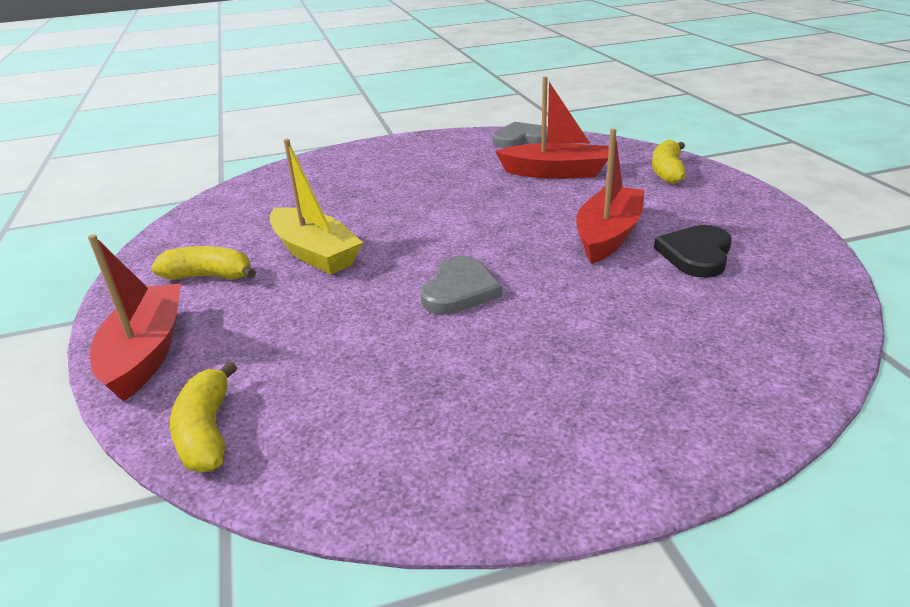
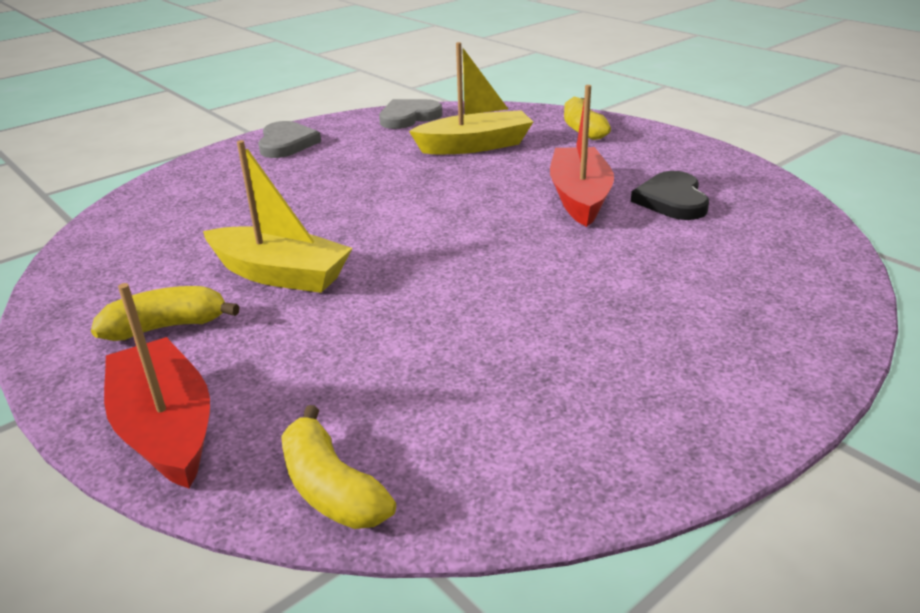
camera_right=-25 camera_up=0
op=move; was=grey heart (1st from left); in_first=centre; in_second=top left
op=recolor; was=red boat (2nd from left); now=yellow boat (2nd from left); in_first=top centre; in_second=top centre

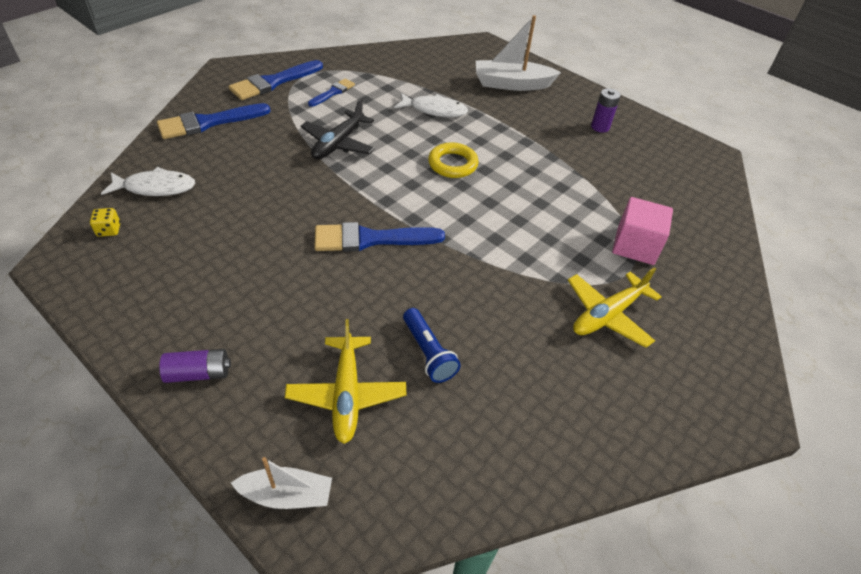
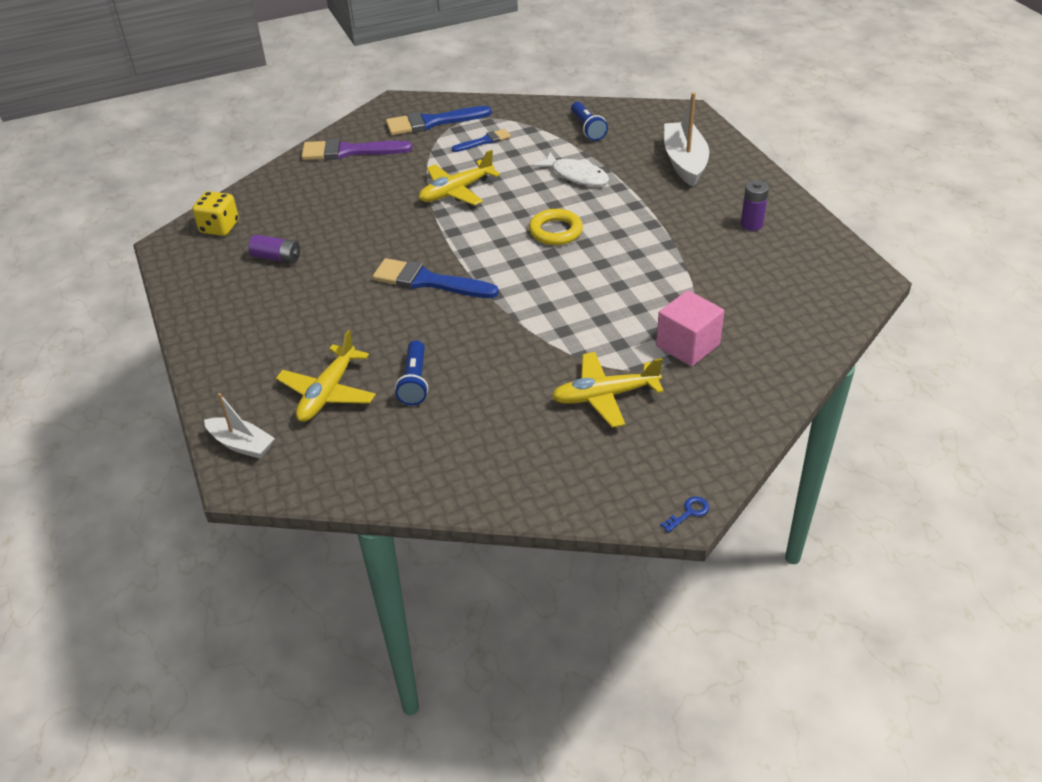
camera_right=30 camera_up=-5
op=delete; was=white fish (1st from left); in_first=top left
op=insert; now=blue flashlight (2nd from left); in_second=top centre
op=insert; now=blue key; in_second=centre
op=move; was=purple battery (1st from left); in_first=middle left; in_second=top left
op=recolor; was=blue brush (1st from left); now=purple brush; in_first=top left; in_second=top centre
op=recolor; was=black plane; now=yellow plane (2nd from left); in_first=top centre; in_second=top centre
op=rotate; was=white boat (2nd from left); in_first=top centre; in_second=top centre; clockwise=60
op=resize; was=yellow dice; in_first=middle left; in_second=top left; ratio=1.71

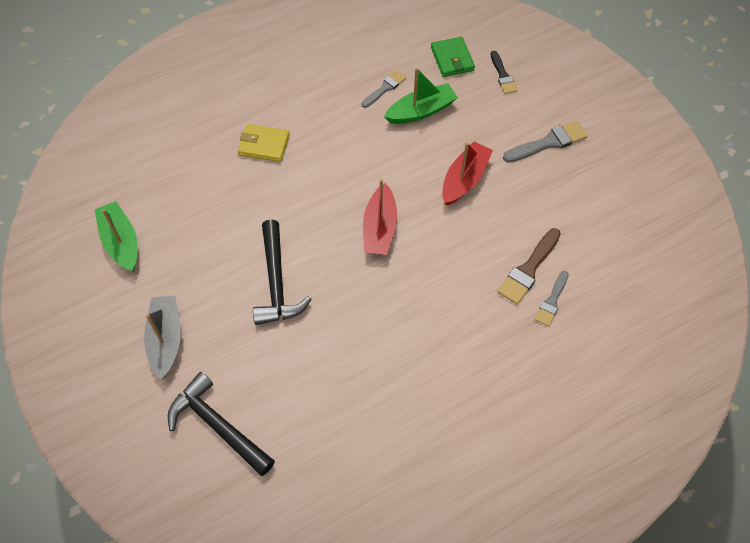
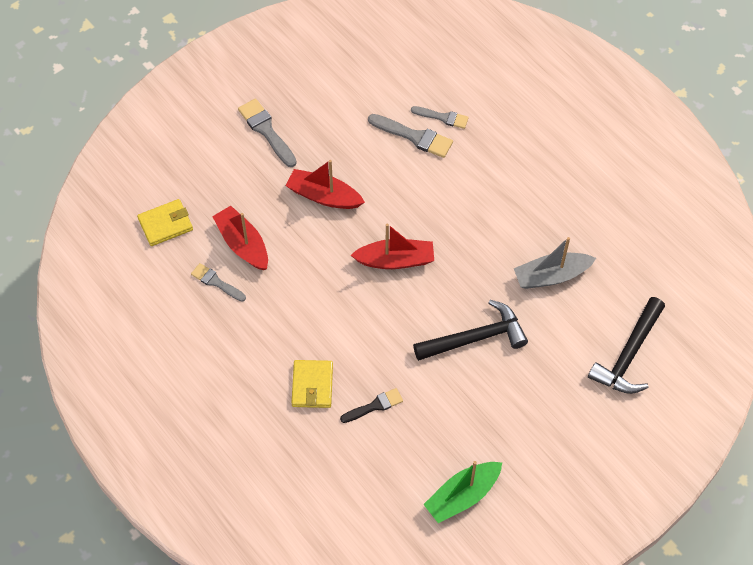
camera_right=-100 camera_up=0
op=move; was=grey boat; in_first=middle left; in_second=middle right
op=move; was=black brush; in_first=top right; in_second=bottom centre
op=recolor; was=green boat (2nd from left); now=red boat (1st from left); in_first=top centre; in_second=middle left
op=recolor; was=green wallet; now=yellow wallet (1st from left); in_first=top centre; in_second=middle left
op=recolor; was=brown brush; now=grey brush (3rd from left); in_first=middle right; in_second=top centre

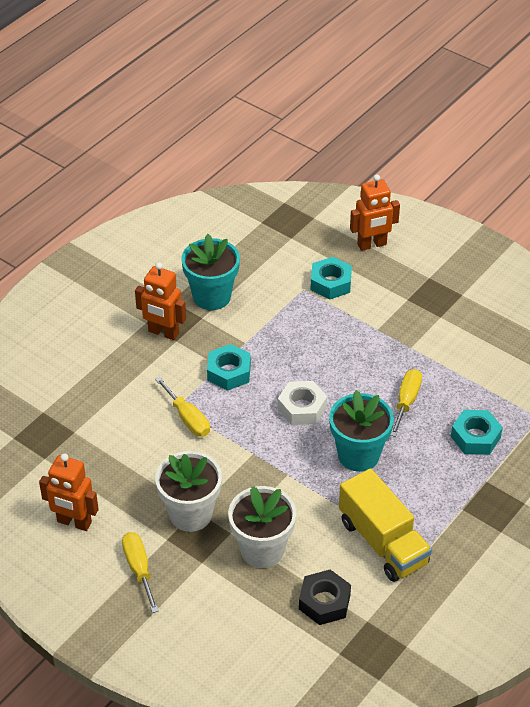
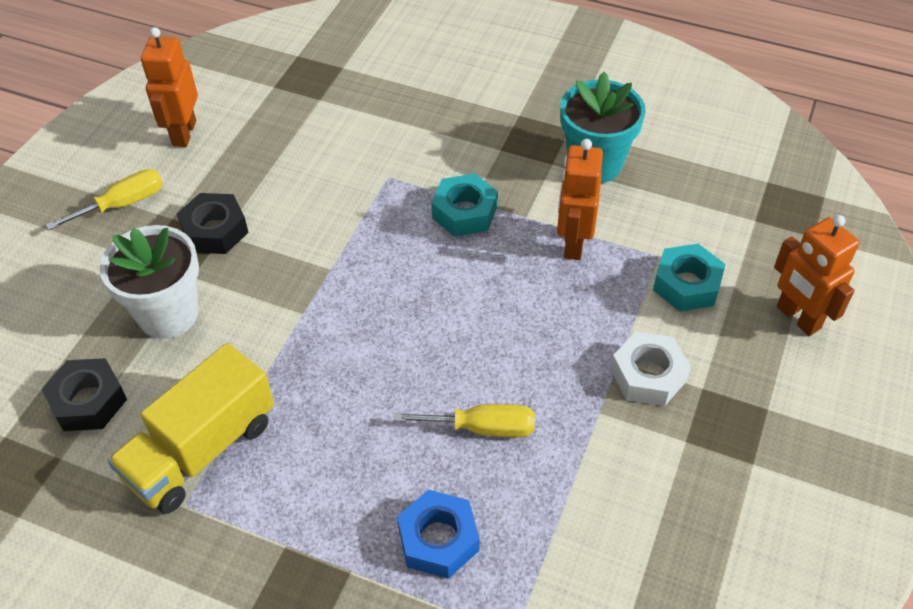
camera_right=75 camera_up=5
op=delete; was=yellow screwdriver (2nd from left); in_first=centre
op=delete; was=turquoise flower pot (2nd from left); in_first=middle right
op=move; was=orange robot (2nd from left); in_first=middle left; in_second=top centre
op=move; was=white nut; in_first=centre; in_second=middle right
op=replace; was=white flower pot (1st from left); now=black nut (2nd from left); in_first=bottom centre; in_second=middle left
op=recolor; was=turquoise nut (3rd from left); now=blue nut; in_first=middle right; in_second=bottom centre

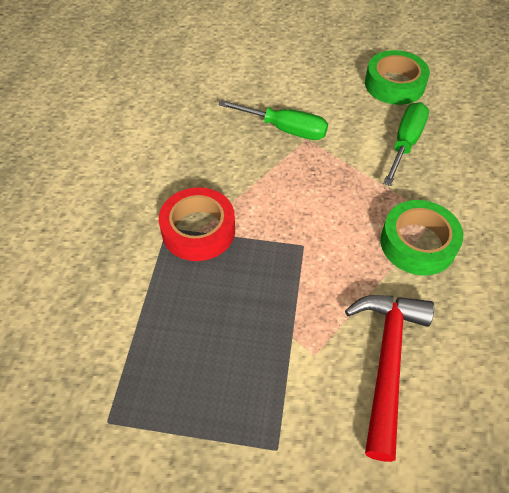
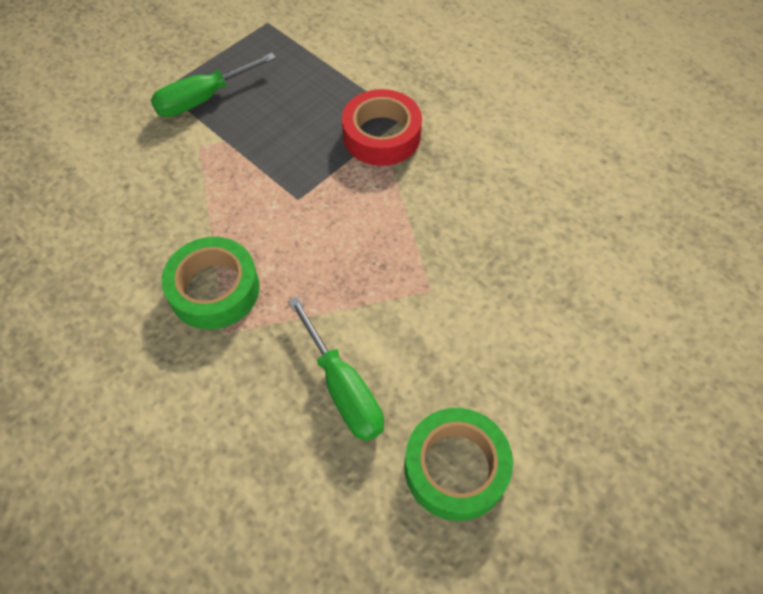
camera_right=125 camera_up=5
op=delete; was=red hammer; in_first=bottom right
op=move; was=green screwdriver (1st from left); in_first=top centre; in_second=top left

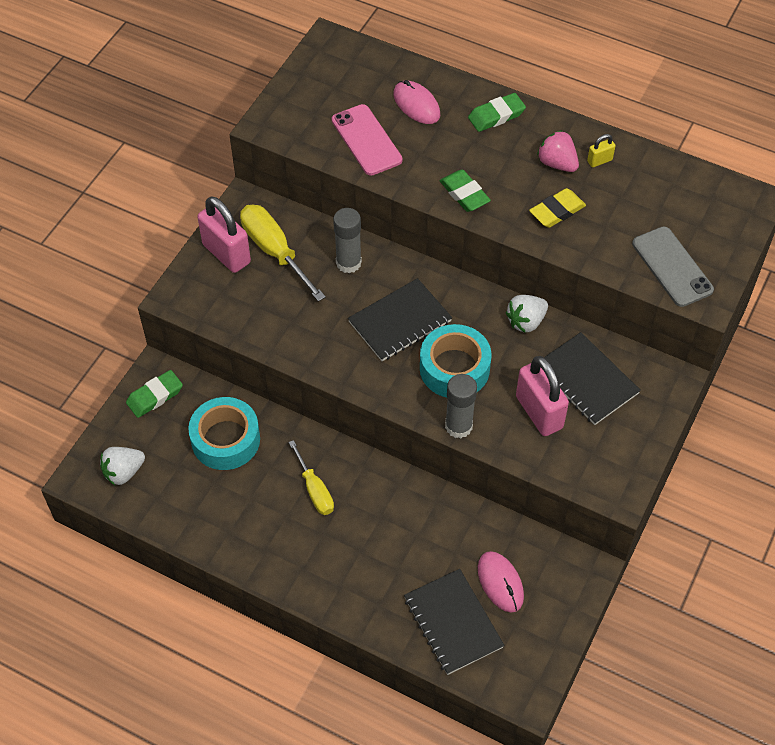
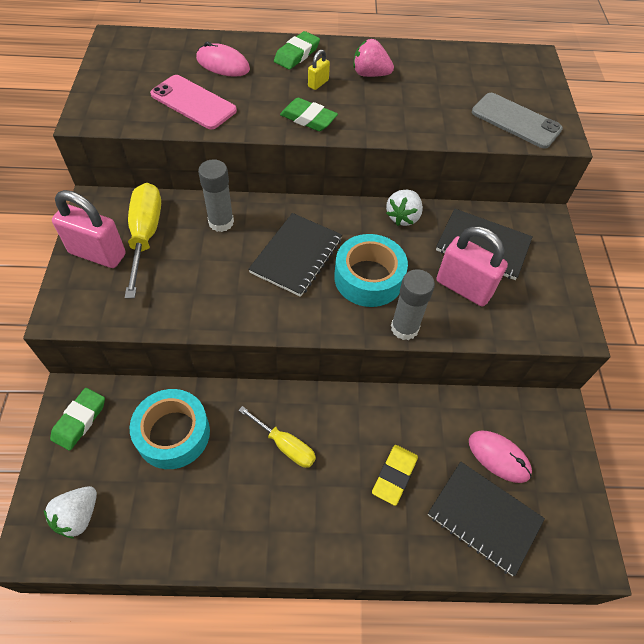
camera_right=-30 camera_up=0
op=move; was=yellow eraser; in_first=top right; in_second=bottom centre
op=move; was=yellow padlock; in_first=top right; in_second=top centre
op=rotate; was=yellow screwdriver (1st from left); in_first=centre; in_second=middle left; clockwise=60

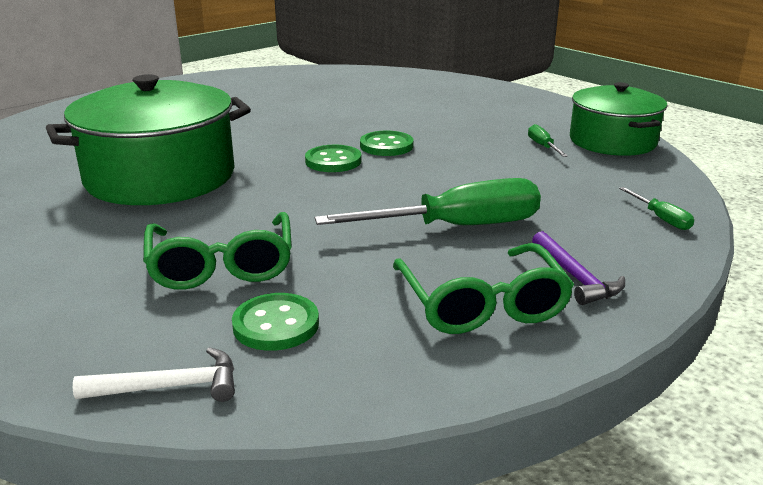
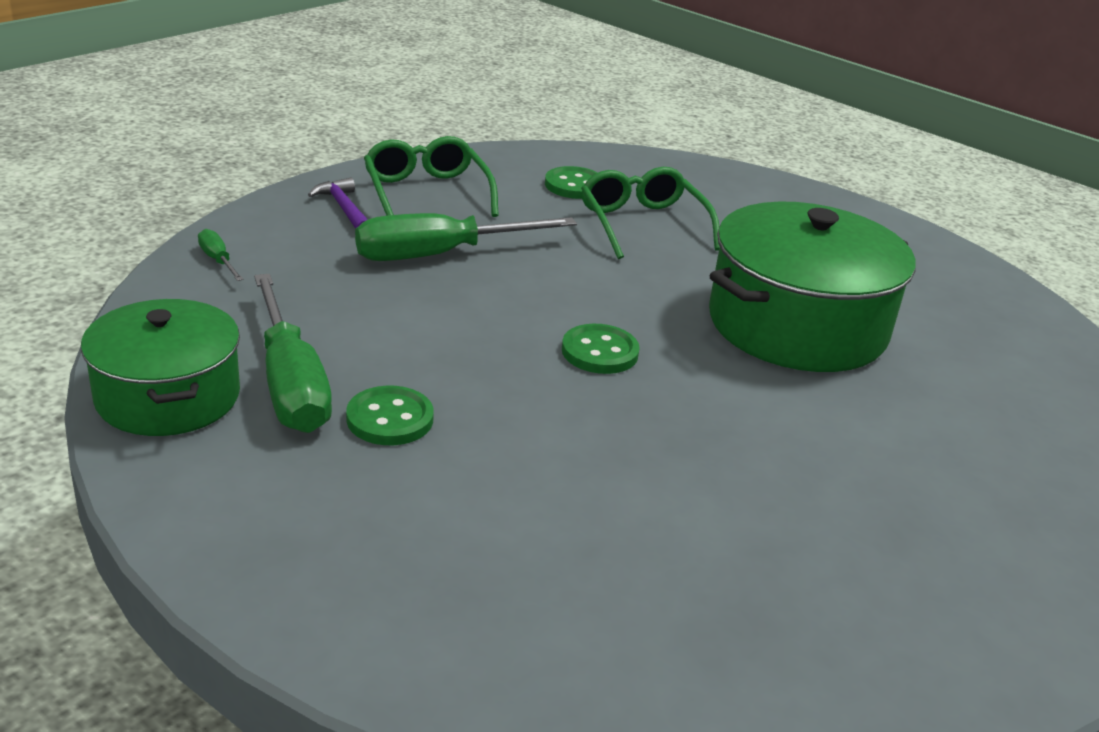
camera_right=170 camera_up=5
op=delete; was=white hammer; in_first=bottom left
op=move; was=green button (3rd from left in the first image); now=green button (1st from left); in_first=top centre; in_second=centre
op=resize; was=green screwdriver (2nd from left); in_first=top right; in_second=middle left; ratio=2.31

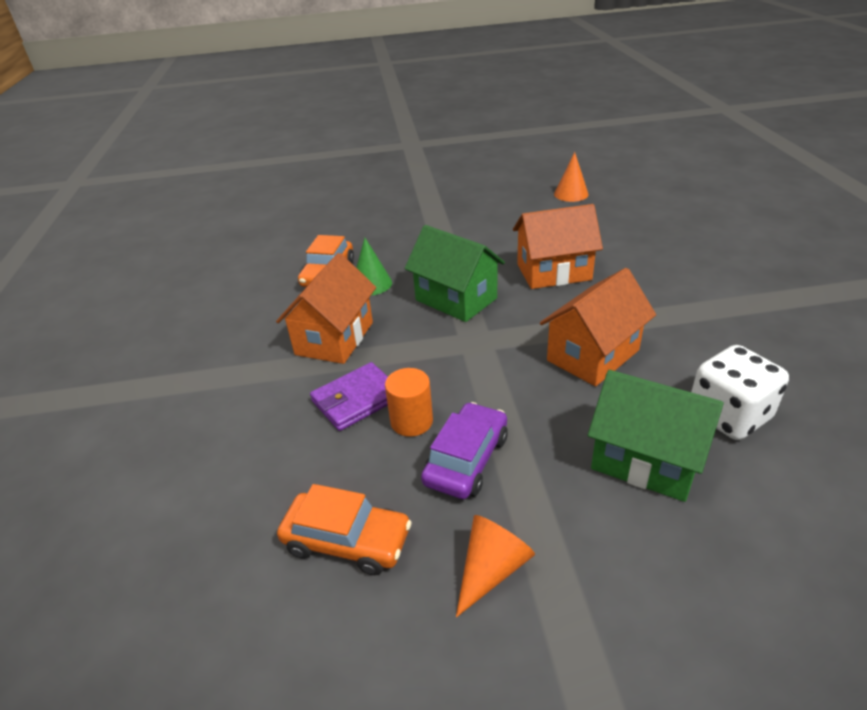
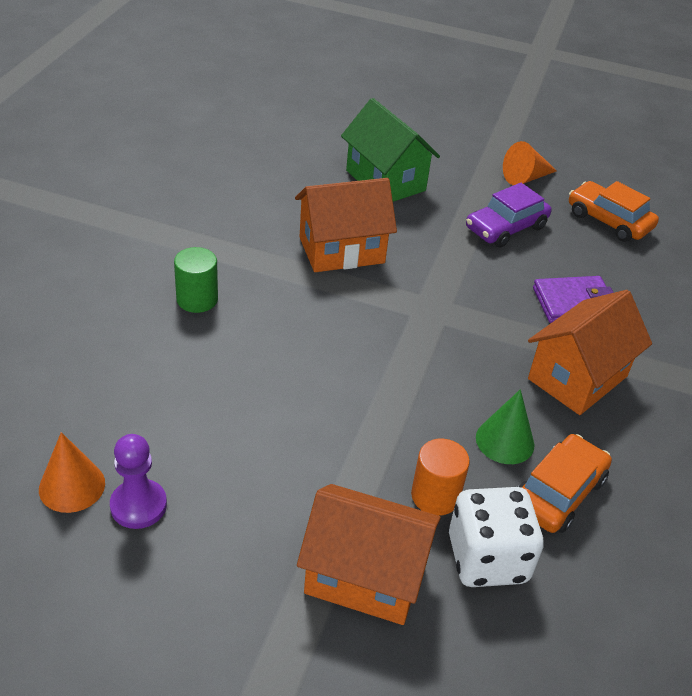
camera_right=-160 camera_up=5
op=delete; was=green house (1st from left); in_first=centre
op=insert; now=purple pawn; in_second=bottom left
op=insert; now=green cylinder; in_second=middle left
op=move; was=orange cylinder; in_first=centre; in_second=bottom centre
op=move; was=orange house (2nd from left); in_first=centre; in_second=bottom centre
op=move; was=white dice; in_first=middle right; in_second=bottom right

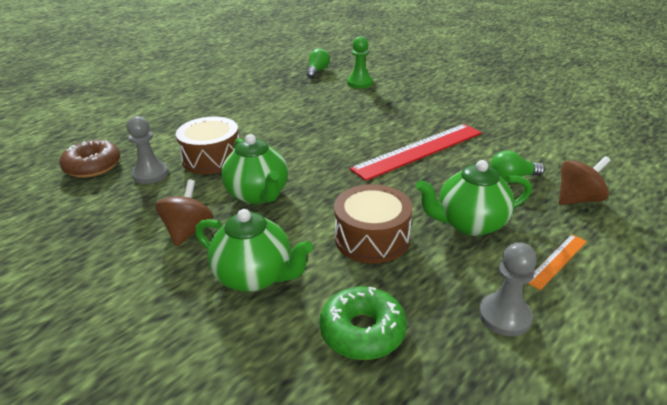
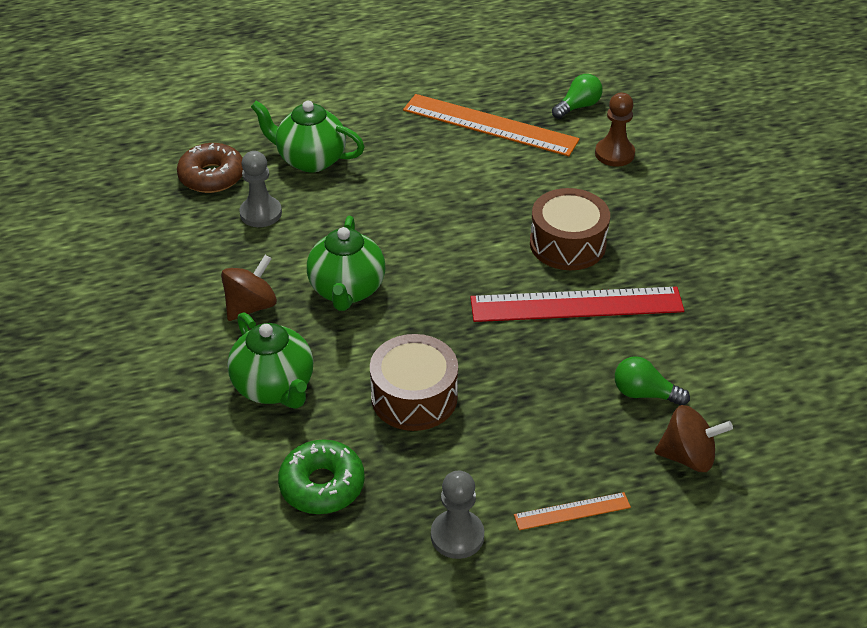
camera_right=30 camera_up=10
op=insert; now=orange ruler (1st from left); in_second=top centre
op=move; was=brown drum (1st from left in the first image); now=brown drum (2nd from left); in_first=middle left; in_second=centre
op=move; was=green teapot (3rd from left in the first image); now=green teapot (2nd from left); in_first=middle right; in_second=top centre
op=recolor; was=green pawn; now=brown pawn; in_first=top centre; in_second=top right

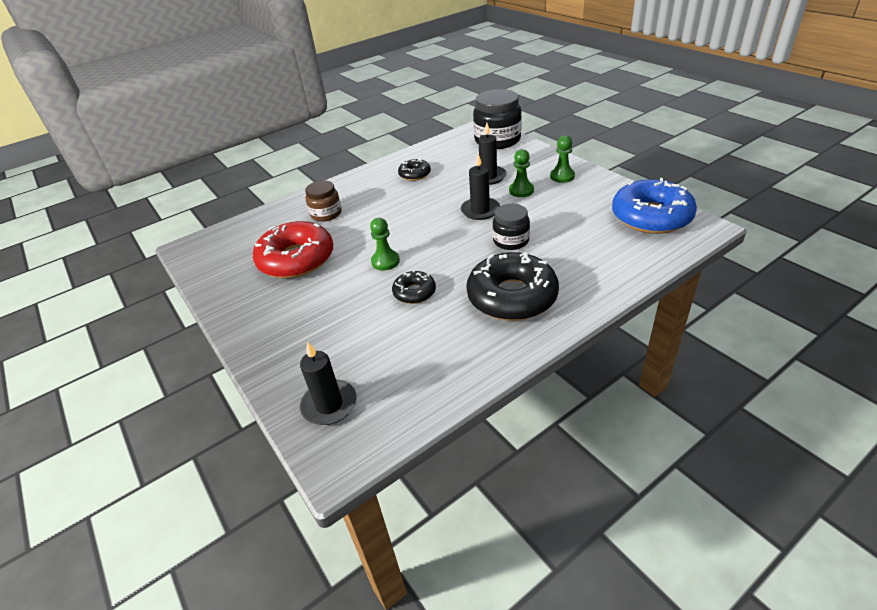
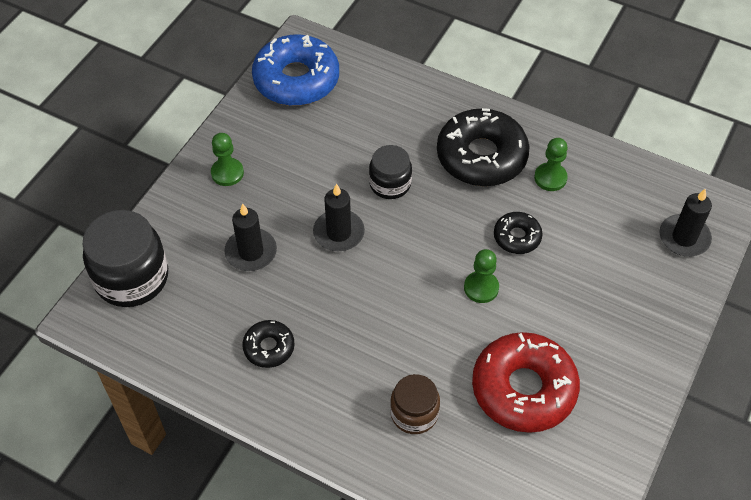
camera_right=-120 camera_up=15
op=move; was=green pawn (2nd from left in the first image); now=green pawn (3rd from left); in_first=top centre; in_second=top right

